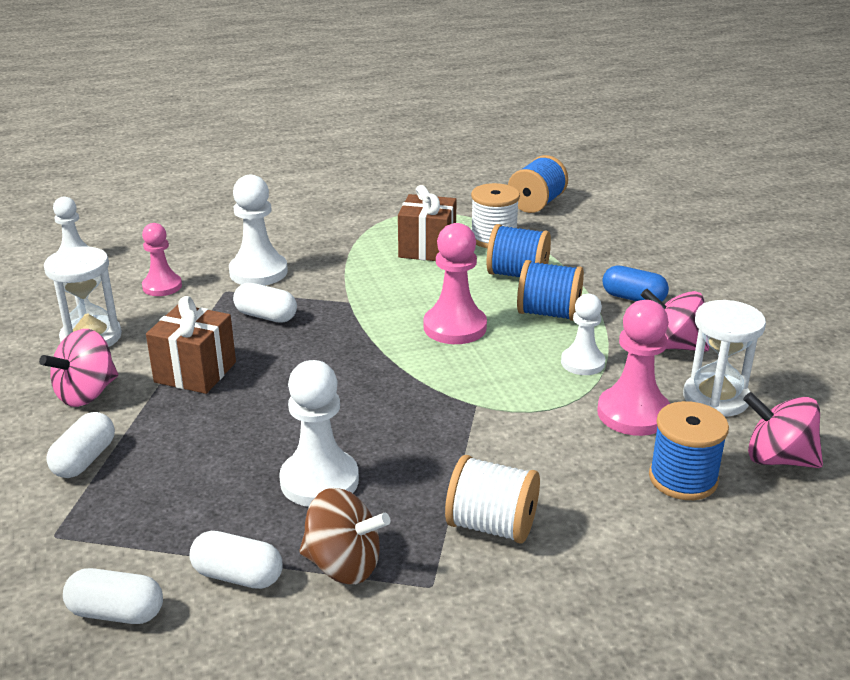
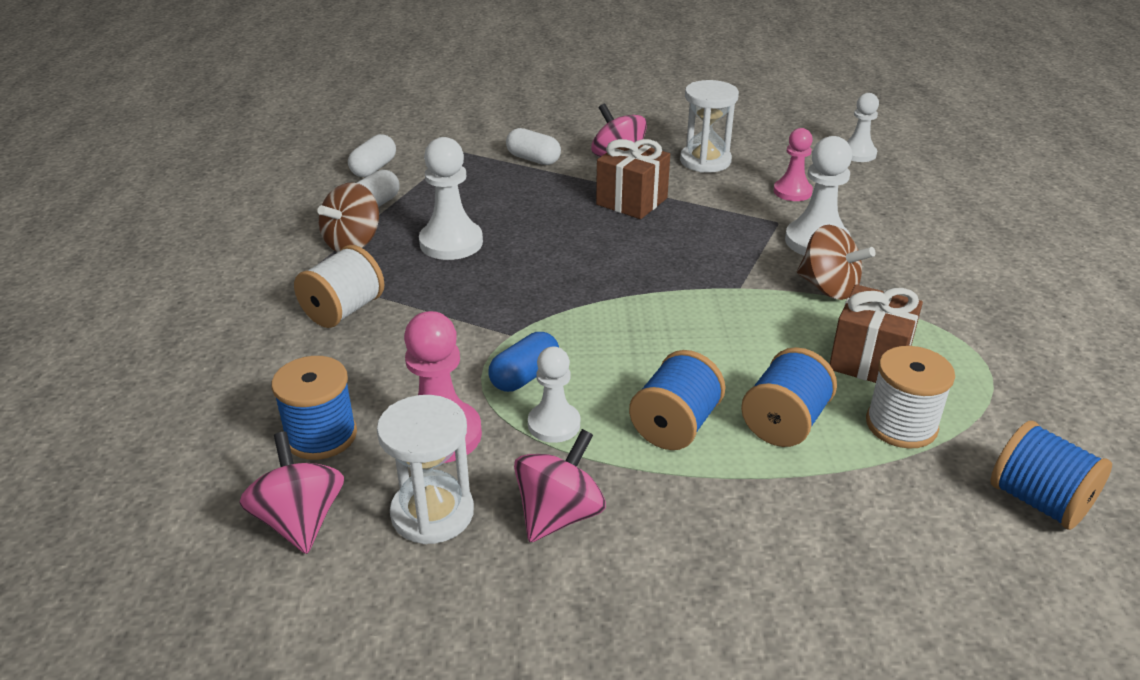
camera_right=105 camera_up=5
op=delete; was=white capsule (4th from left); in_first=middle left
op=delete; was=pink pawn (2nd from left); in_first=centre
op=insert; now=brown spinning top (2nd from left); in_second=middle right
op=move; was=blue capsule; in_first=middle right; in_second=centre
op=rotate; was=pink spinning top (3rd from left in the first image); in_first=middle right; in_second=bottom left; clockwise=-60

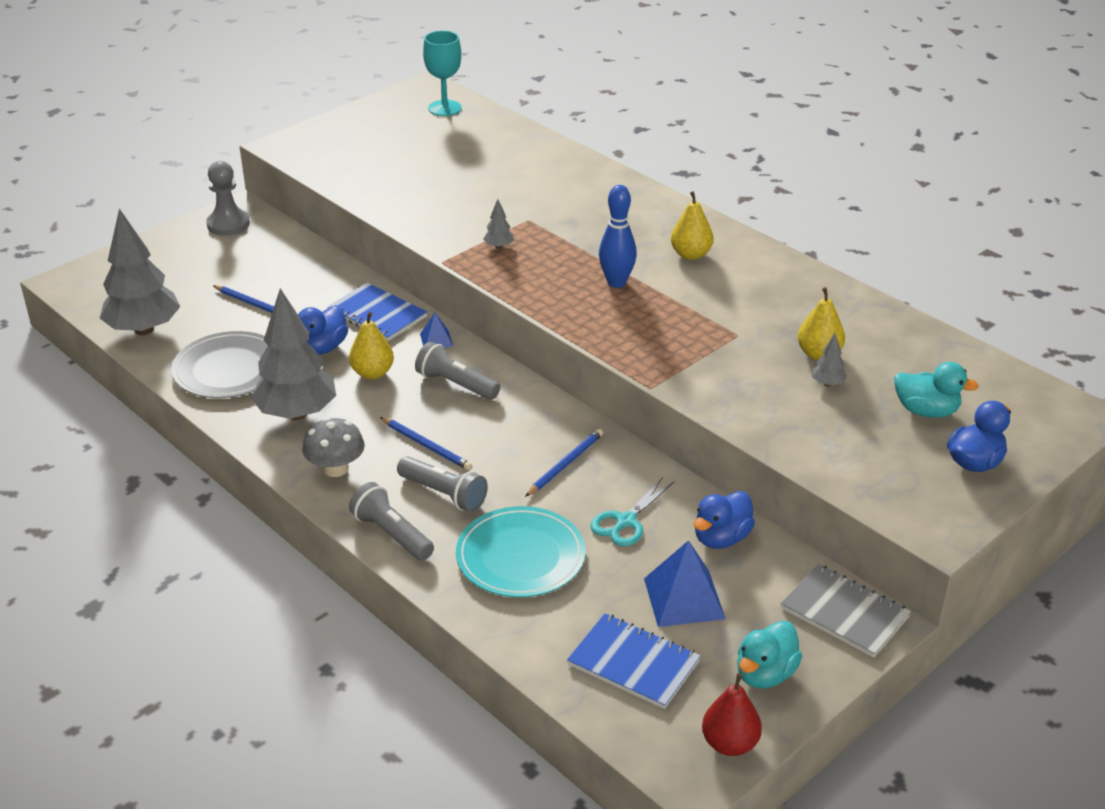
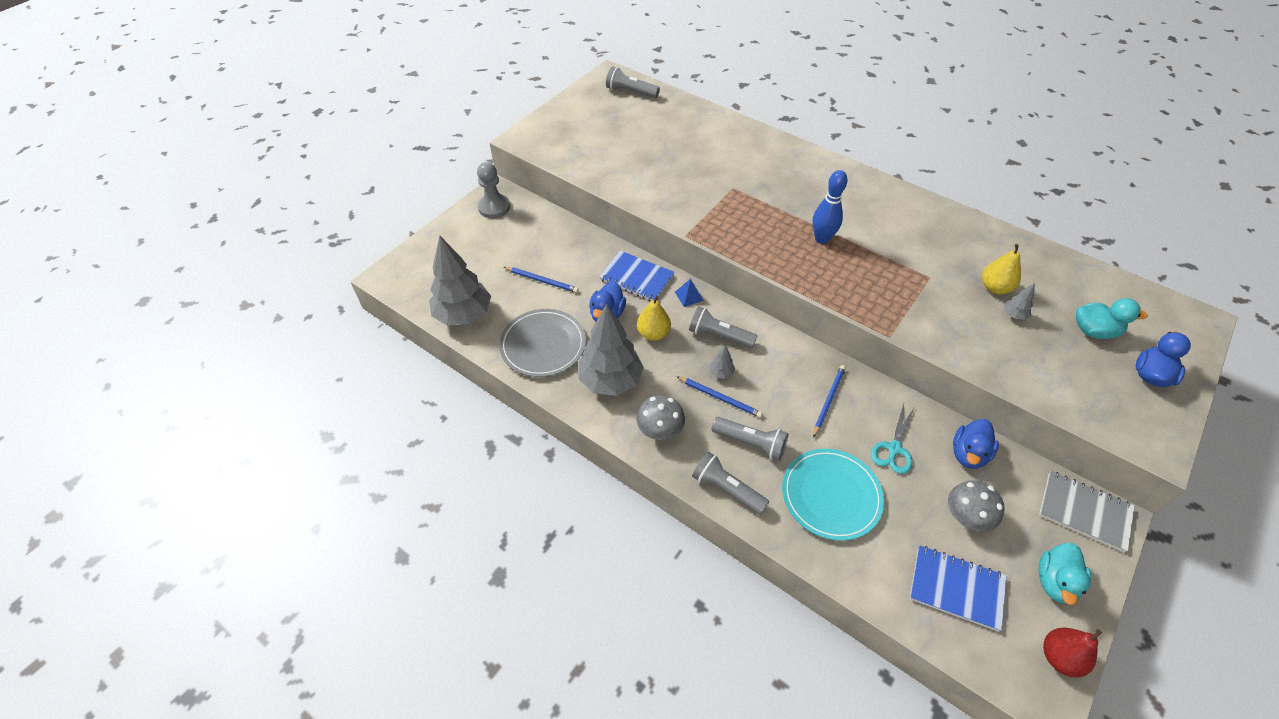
camera_right=-10 camera_up=15
op=delete; was=yellow pear (2nd from left); in_first=top centre
op=move; was=grey tree (3rd from left); in_first=top centre; in_second=centre
op=replace; was=turquoise goblet; now=grey flashlight (1st from left); in_first=top centre; in_second=top centre
op=replace; was=blue pyramid (2nd from left); now=grey mushroom (2nd from left); in_first=bottom centre; in_second=bottom right

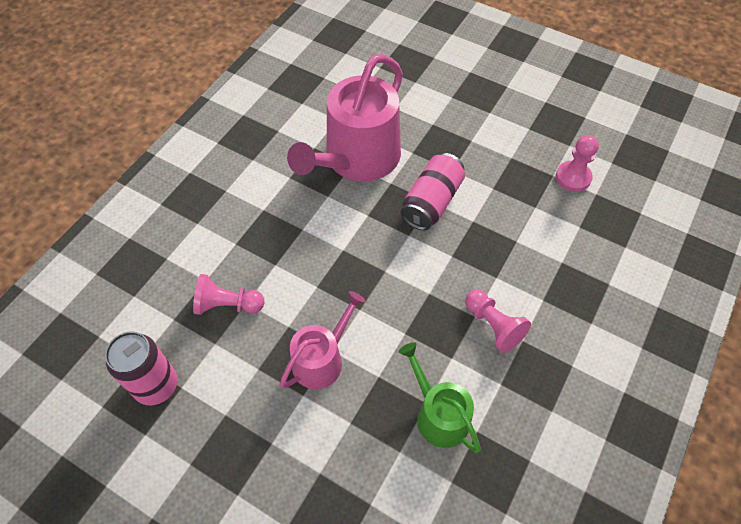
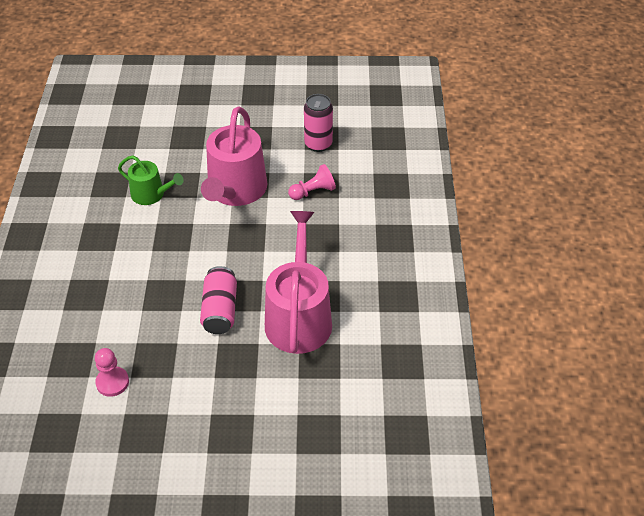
camera_right=150 camera_up=-10
op=delete; was=pink pawn (2nd from left); in_first=middle right
op=resize; was=pink watering can (1st from left); in_first=centre; in_second=top centre; ratio=1.81

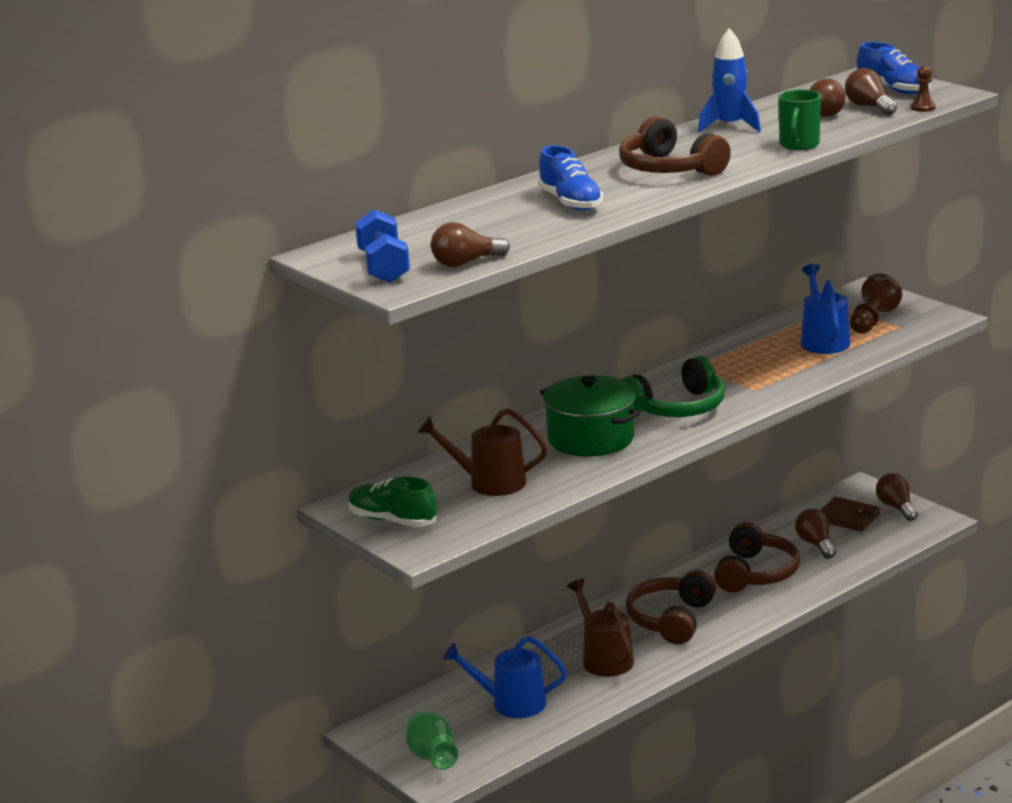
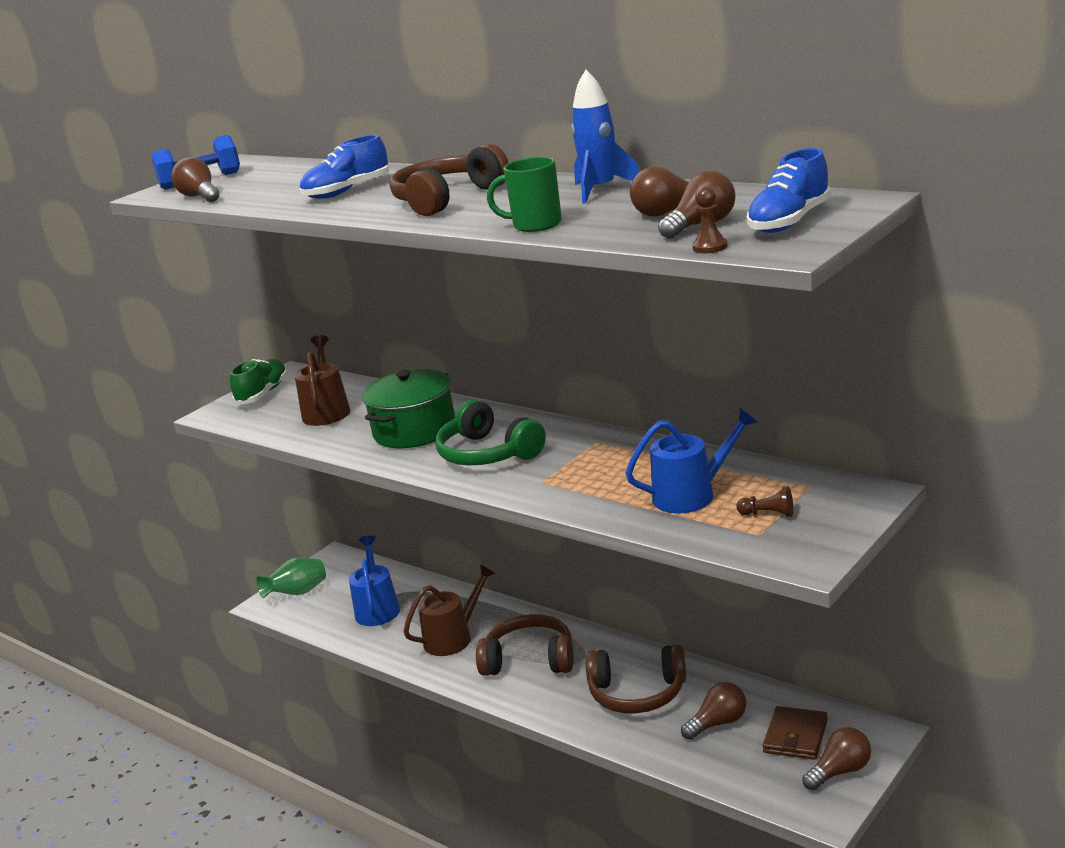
camera_right=80 camera_up=0
op=resize; was=brown pawn (1st from left in the first image); in_first=middle right; in_second=middle right; ratio=0.56

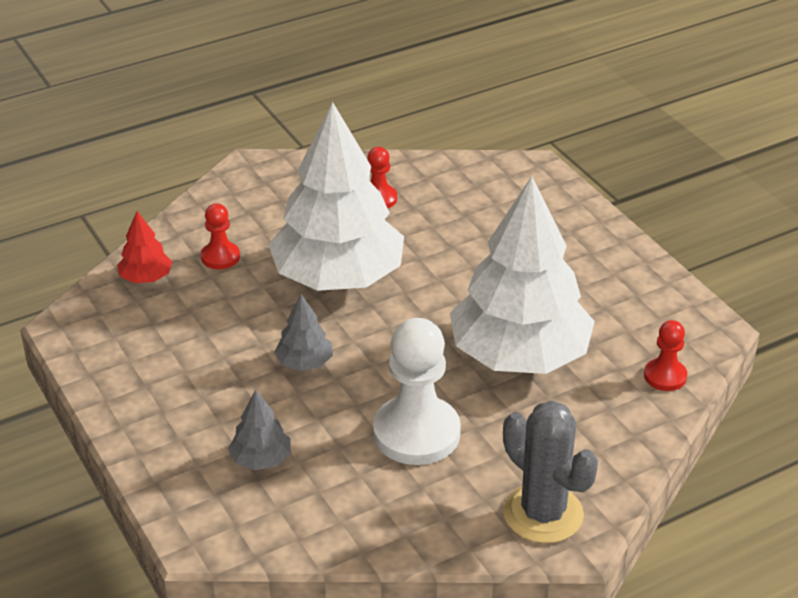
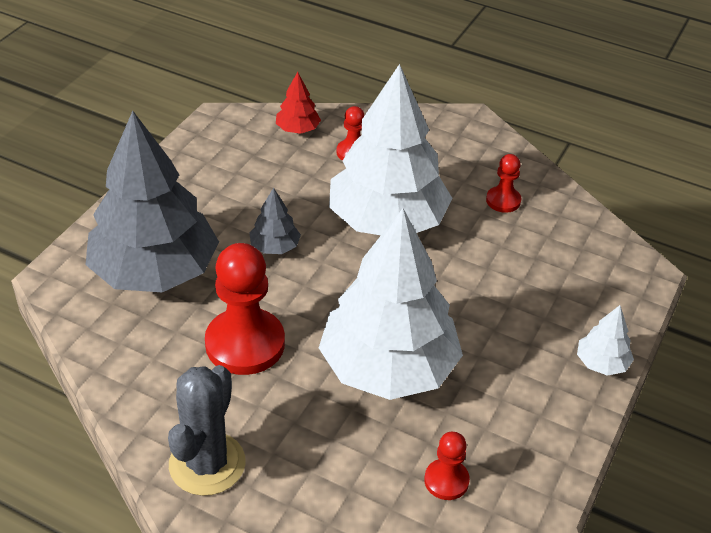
camera_right=55 camera_up=5
op=insert; now=white tree (3rd from left); in_second=middle right
op=recolor; was=white pawn; now=red pawn (1st from left); in_first=centre; in_second=centre
op=resize; was=grey tree (1st from left); in_first=bottom left; in_second=middle left; ratio=2.46

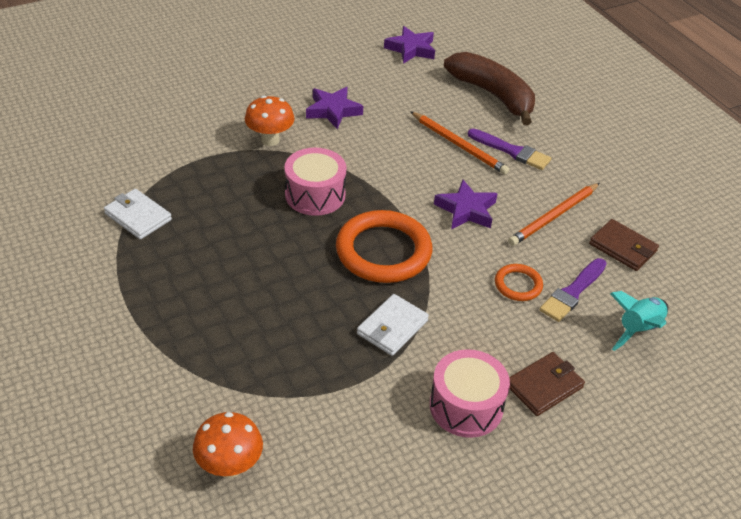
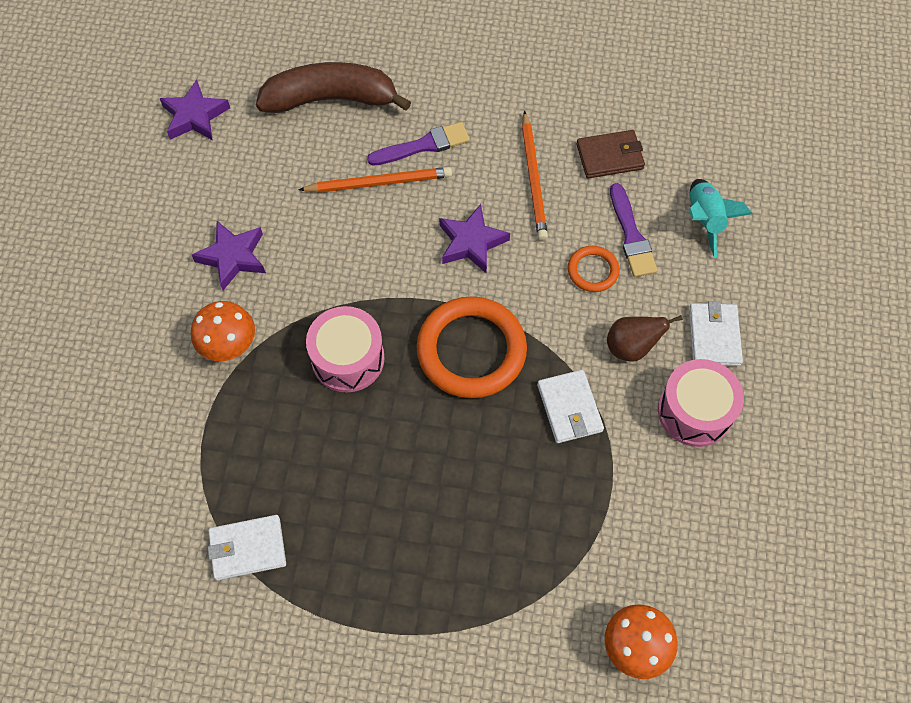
camera_right=-50 camera_up=20
op=insert; now=brown pear; in_second=middle right
op=recolor; was=brown wallet (1st from left); now=white wallet (3rd from left); in_first=bottom right; in_second=middle right

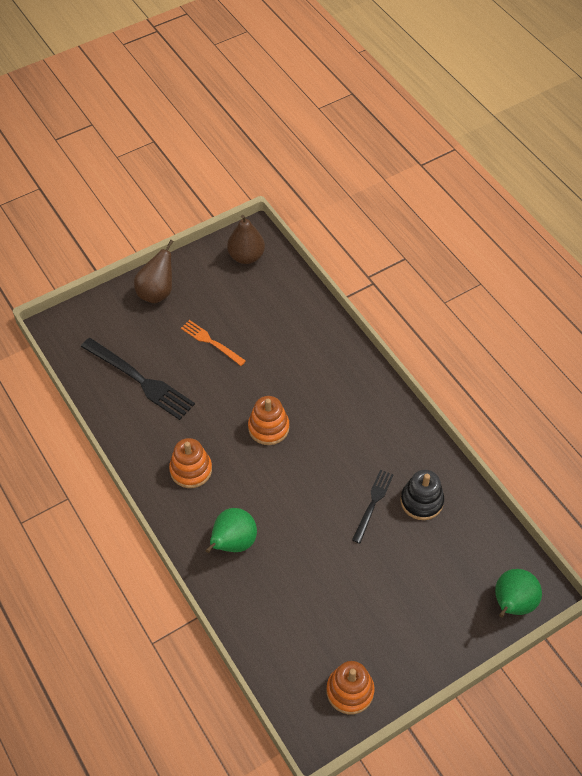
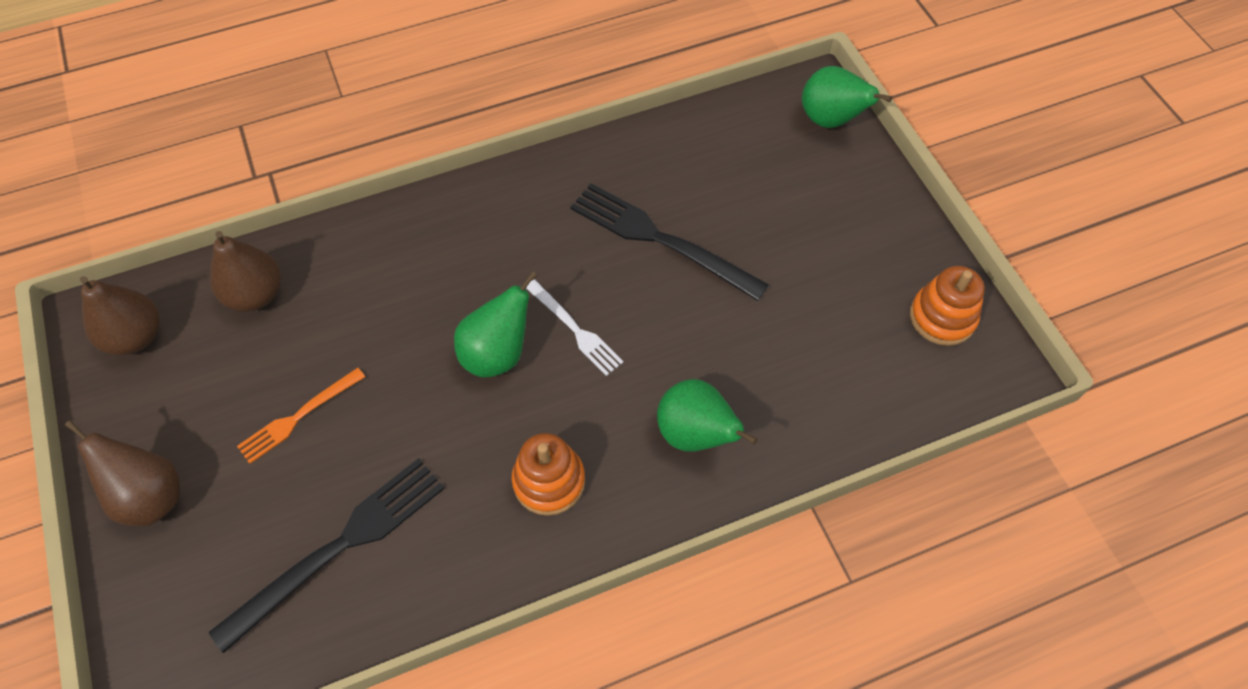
camera_right=-80 camera_up=5
op=delete; was=black stacking toy; in_first=middle right
op=insert; now=brown pear (3rd from left); in_second=middle left
op=insert; now=white fork; in_second=centre
op=replace; was=orange stacking toy (2nd from left); now=green pear (1st from left); in_first=centre; in_second=centre
op=resize; was=black fork (2nd from left); in_first=centre; in_second=centre; ratio=1.72

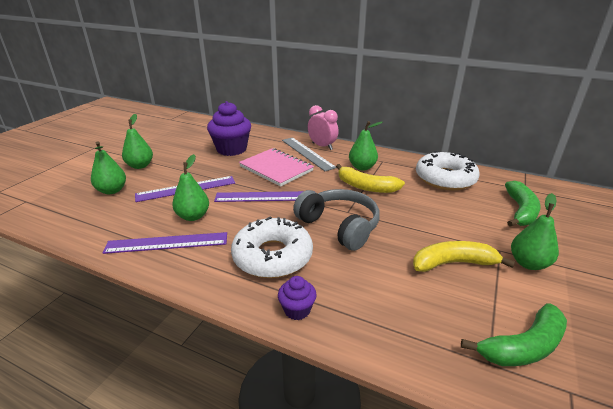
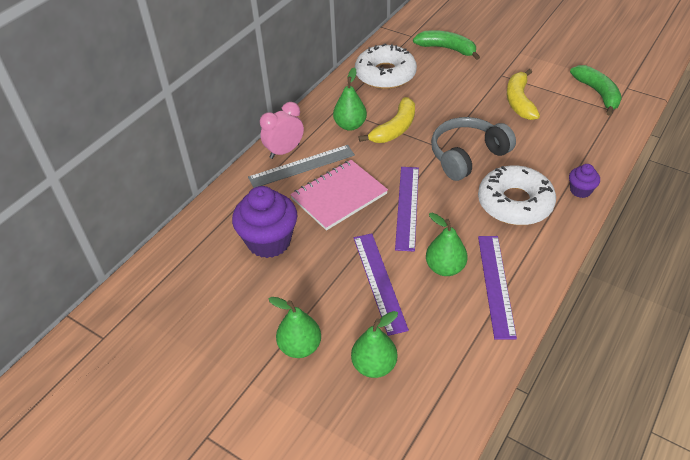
camera_right=-80 camera_up=15
op=delete; was=green pear (5th from left); in_first=middle right

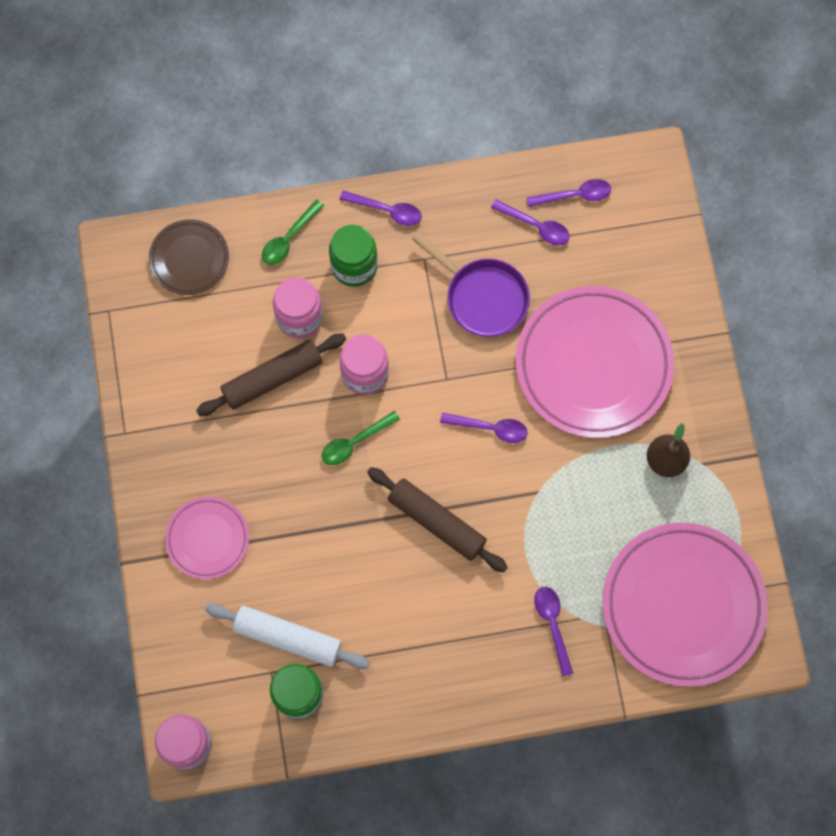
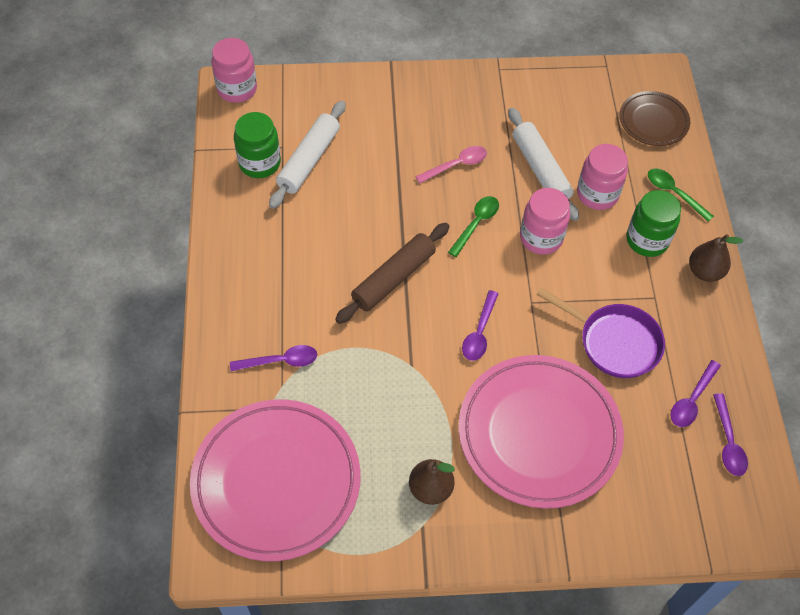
camera_right=95 camera_up=-15
op=delete; was=pink plate (1st from left); in_first=middle left
op=insert; now=pink spoon; in_second=top centre
op=replace; was=purple spoon (1st from left); now=brown pear (2nd from left); in_first=top centre; in_second=middle right
op=recolor; was=brown rolling pin (1st from left); now=white rolling pin (2nd from left); in_first=middle left; in_second=top right
op=rotate; was=green spoon (2nd from left in the first image); in_first=centre; in_second=centre; clockwise=60
op=rotate; was=purple pan; in_first=centre; in_second=middle right; clockwise=-105

